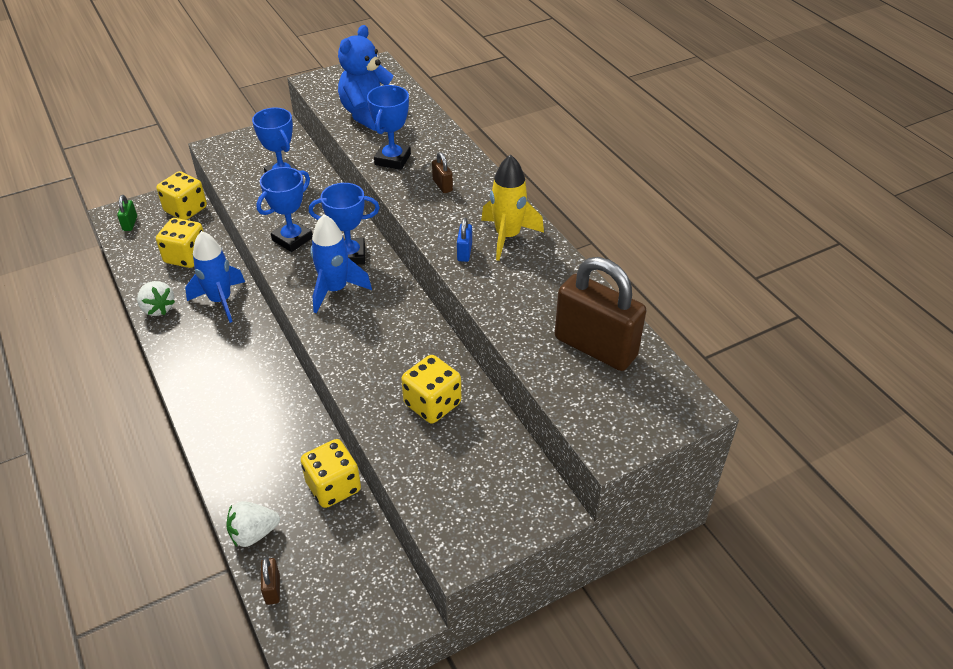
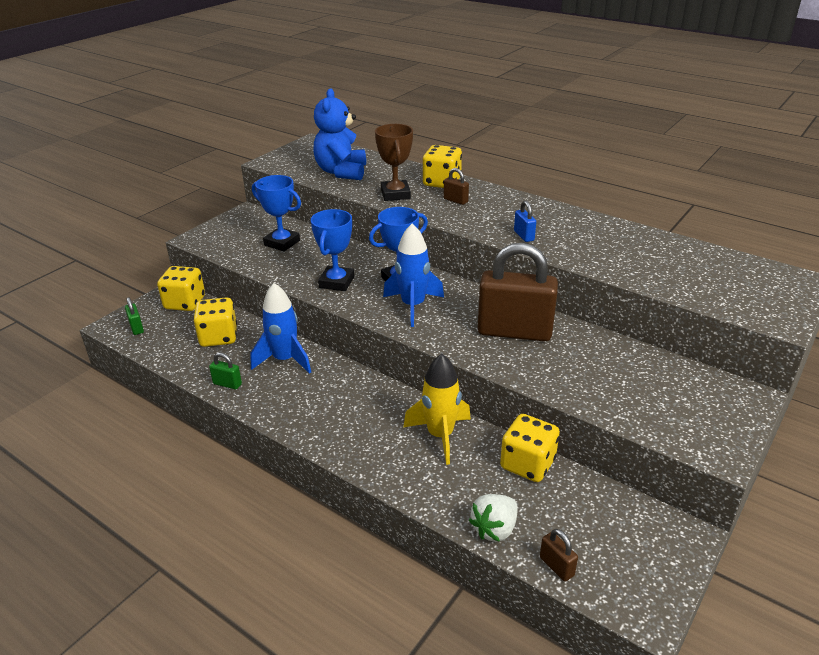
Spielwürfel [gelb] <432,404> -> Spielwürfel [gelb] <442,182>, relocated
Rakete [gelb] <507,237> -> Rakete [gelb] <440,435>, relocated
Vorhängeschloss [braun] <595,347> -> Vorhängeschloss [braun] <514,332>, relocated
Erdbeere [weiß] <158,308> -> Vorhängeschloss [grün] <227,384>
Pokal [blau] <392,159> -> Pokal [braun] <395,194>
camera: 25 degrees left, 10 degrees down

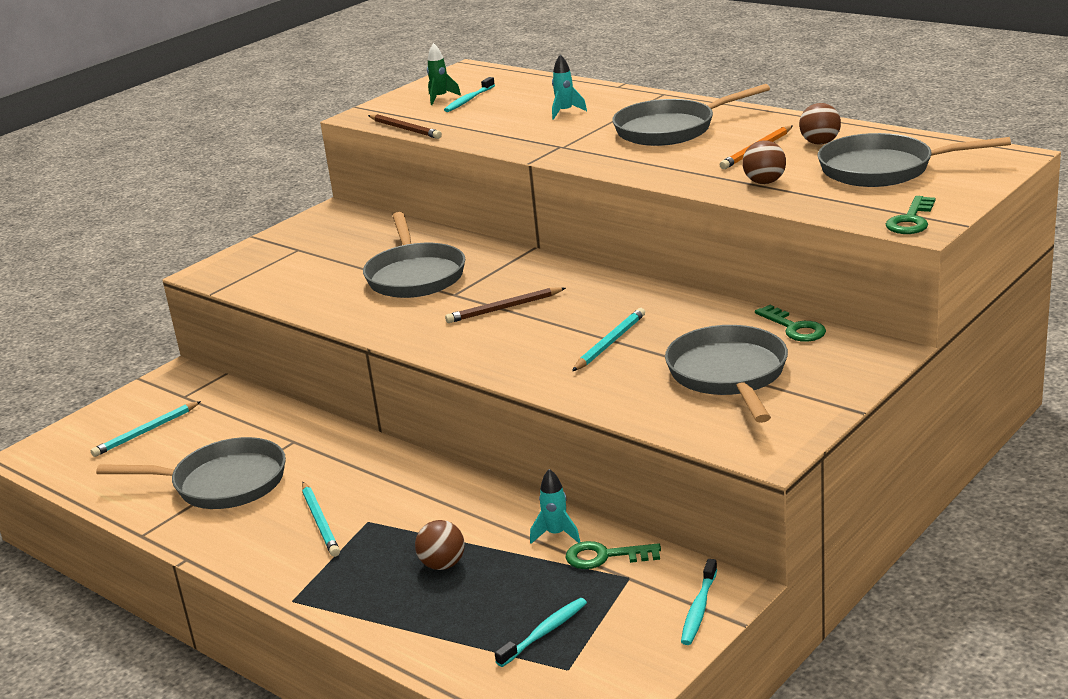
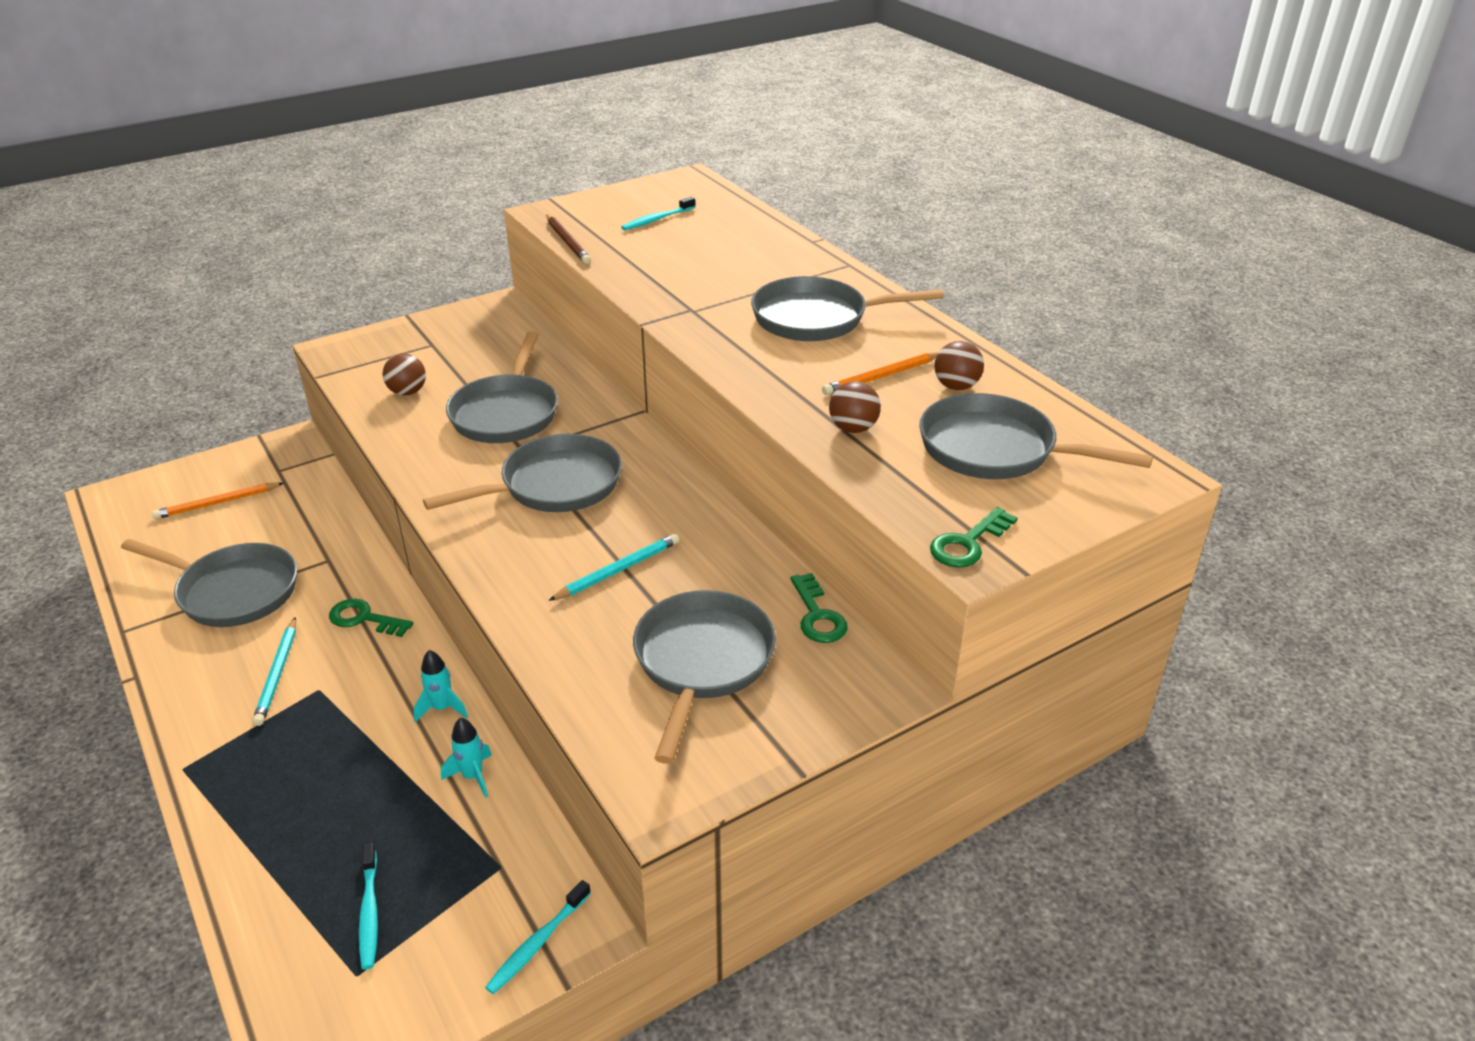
Rakete [grün] <440,98> -> none
Ball [braun] <443,565> -> Ball [braun] <407,392>, relocated
Rakete [türkis] <565,112> -> Rakete [türkis] <442,708>, relocated
Schlüssel [grün] <605,556> -> Schlüssel [grün] <364,619>, relocated
Bleistift [braun] <504,308> -> Pfanne [grau] <554,485>
Bleistift [türkis] <146,431> -> Bleistift [orange] <217,503>
Zahnbürste [türkis] <544,632> -> Zahnbürste [türkis] <369,912>, 105 degrees clockwise
camera: 15 degrees right, 10 degrees up

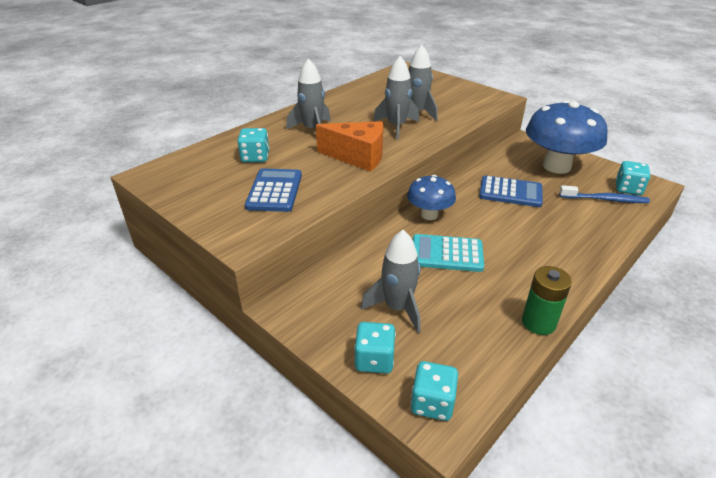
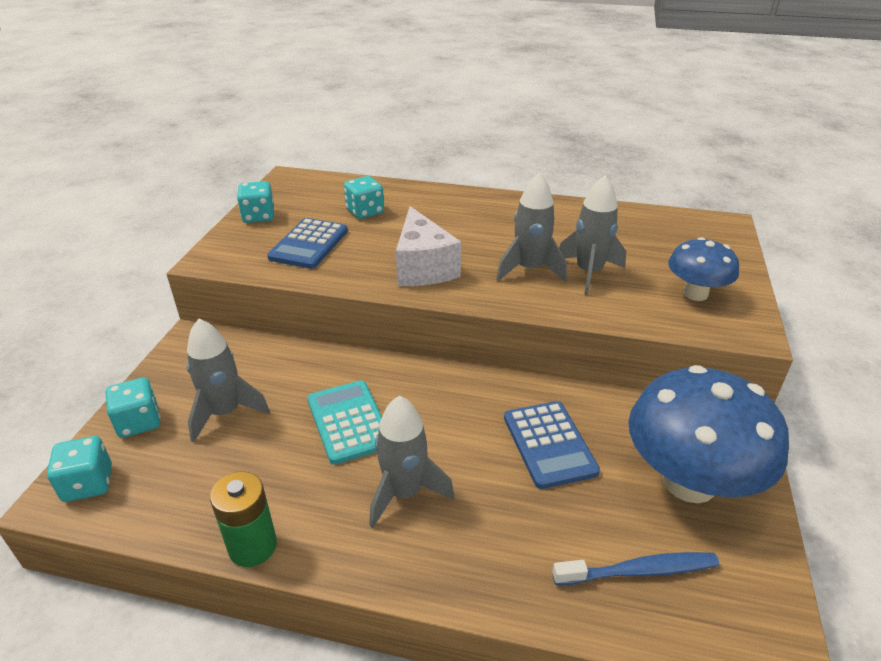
Rakete [grau] <312,130> -> Rakete [grau] <404,493>, relocated
Pilz [blau] <429,215> -> Pilz [blau] <695,293>, relocated
Spielwürfel [türkis] <628,189> -> Spielwürfel [türkis] <258,216>, relocated
Käse [orange] <358,157> -> Käse [weiß] <423,267>
Taschenrechner [blau] <274,191> -> Taschenrechner [blau] <309,244>, 135 degrees clockwise
Zahnbürste [blau] <604,199> -> Zahnbürste [blau] <638,571>, 75 degrees counterclockwise
camera: 60 degrees right, 0 degrees up

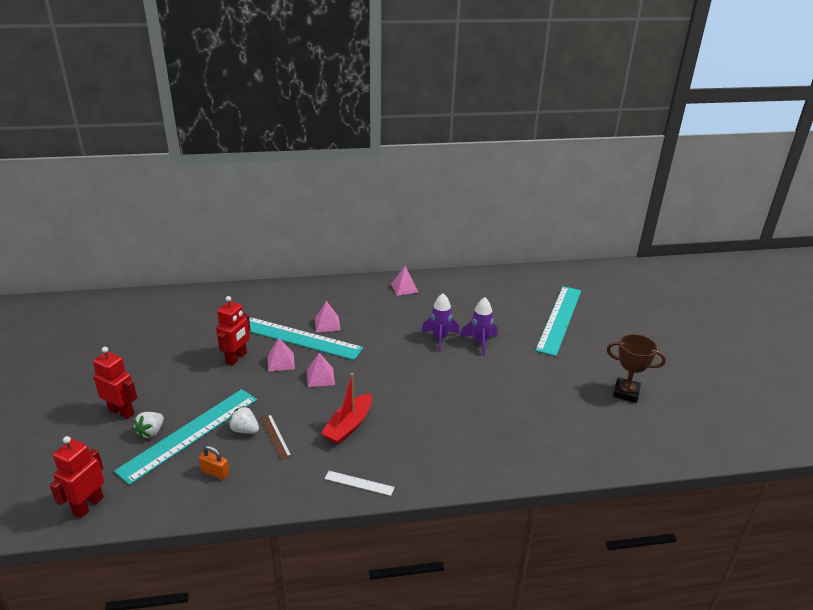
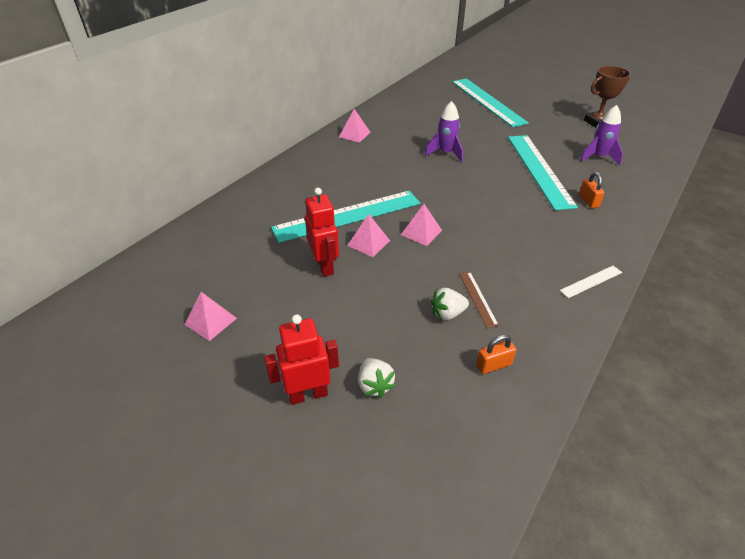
Roboter [rot] <88,505> -> none
Boot [rot] <348,426> -> none
none -> Vorhängeschloss [orange] <588,201>
Lineal [türkis] <190,434> -> Lineal [türkis] <539,170>, relocated
Pyramide [rosa] <327,324> -> Pyramide [rosa] <210,321>, relocated
Rakete [lila] <480,342> -> Rakete [lila] <598,157>, relocated
Lineal [braun] <275,436> -> Lineal [braun] <478,298>, 60 degrees clockwise
camera: 45 degrees left, 10 degrees up

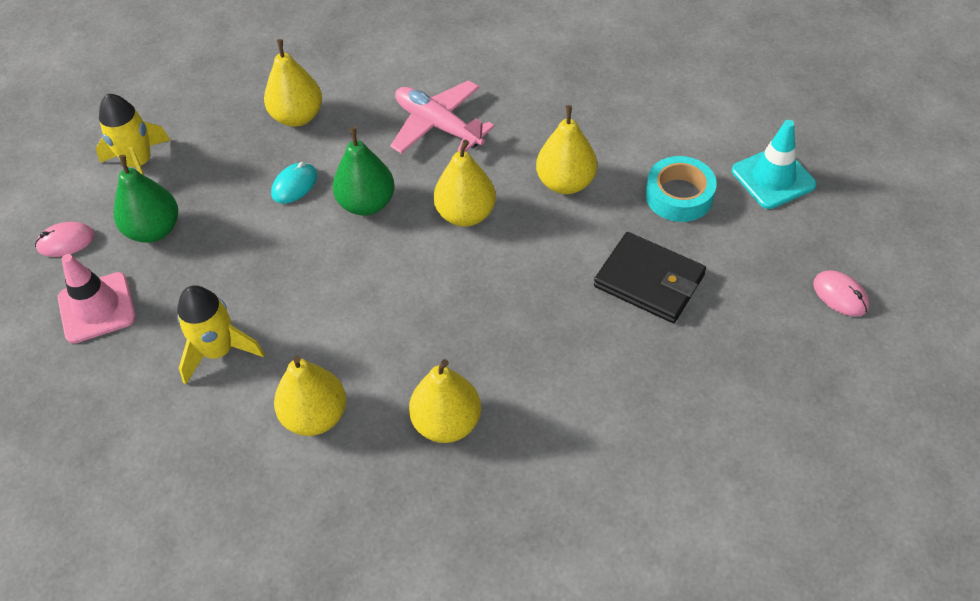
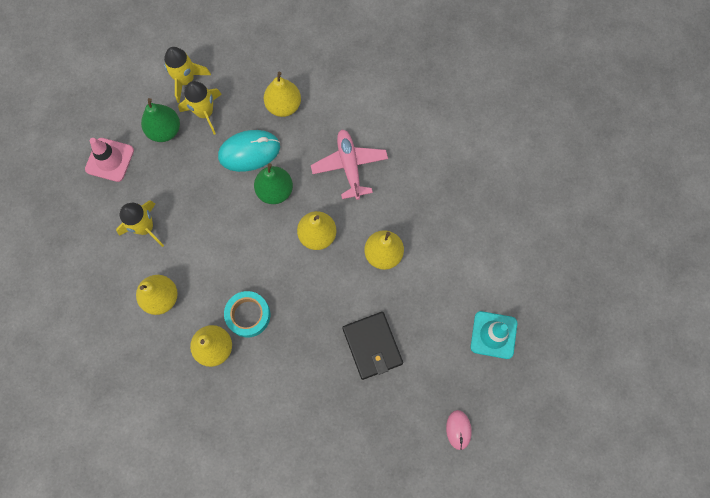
Computermaus [rosa] <66,241> -> none
none -> Rakete [gelb] <205,113>
Klebeband [türkis] <679,195> -> Klebeband [türkis] <248,315>, relocated
Computermaus [türkis] <294,185> -> Computermaus [türkis] <249,152>, x1.82
camera: 35 degrees right, 20 degrees up

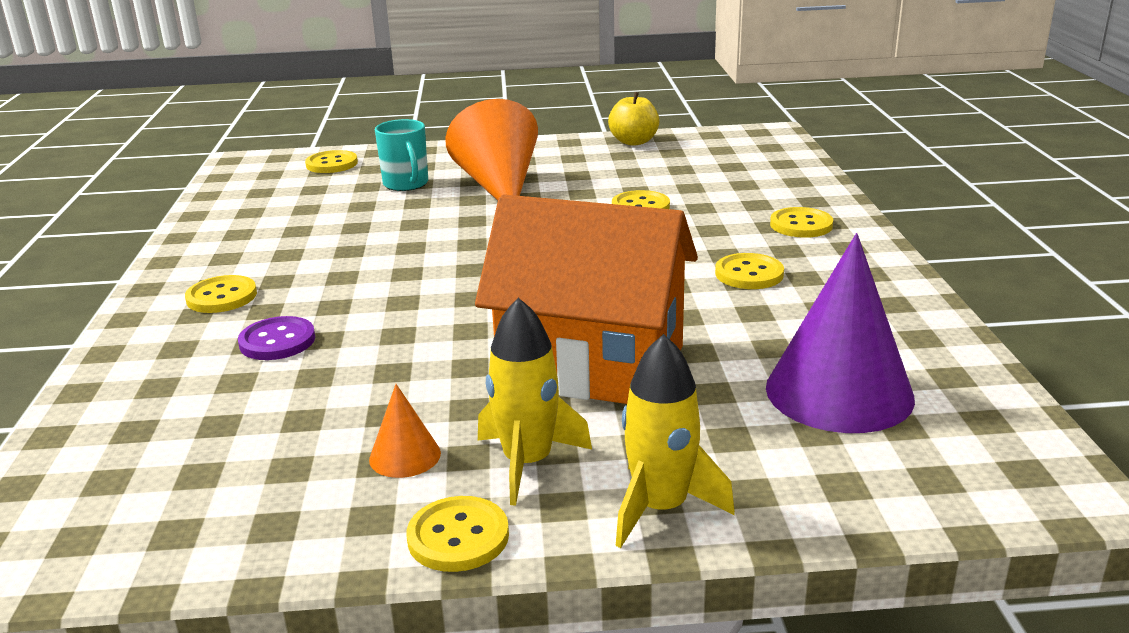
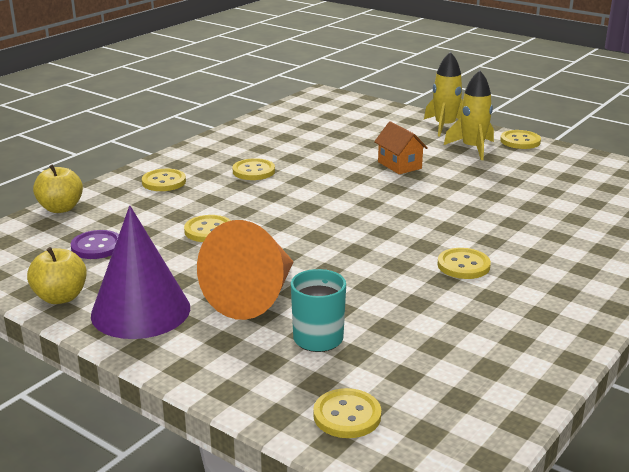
Kegel [orange] <405,456> -> none
none -> Apfel [gelb] <61,208>
Knopf [gelb] <222,297> -> Knopf [gelb] <463,265>, relocated
Knopf [lila] <277,341> -> Knopf [lila] <97,246>, relocated
Kegel [lila] <839,392> -> Kegel [lila] <140,311>, relocated
Haus [orange] <592,365> -> Haus [orange] <399,165>, x0.44
camera: 140 degrees left, 0 degrees up

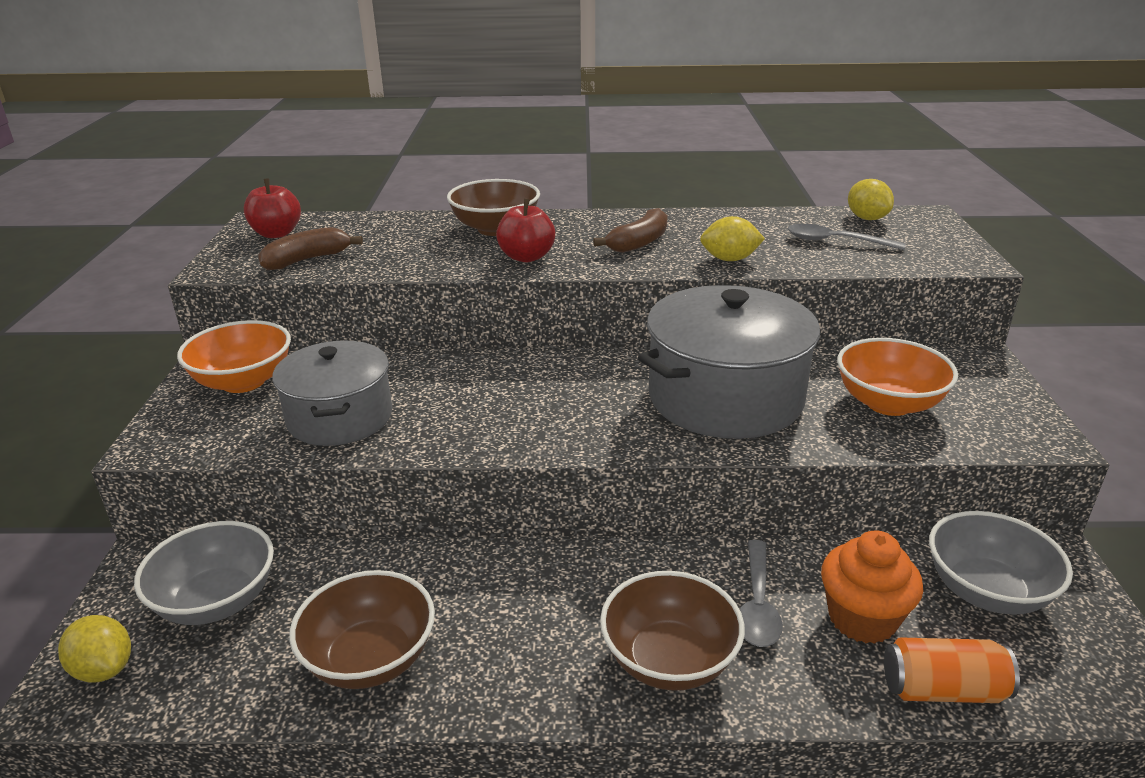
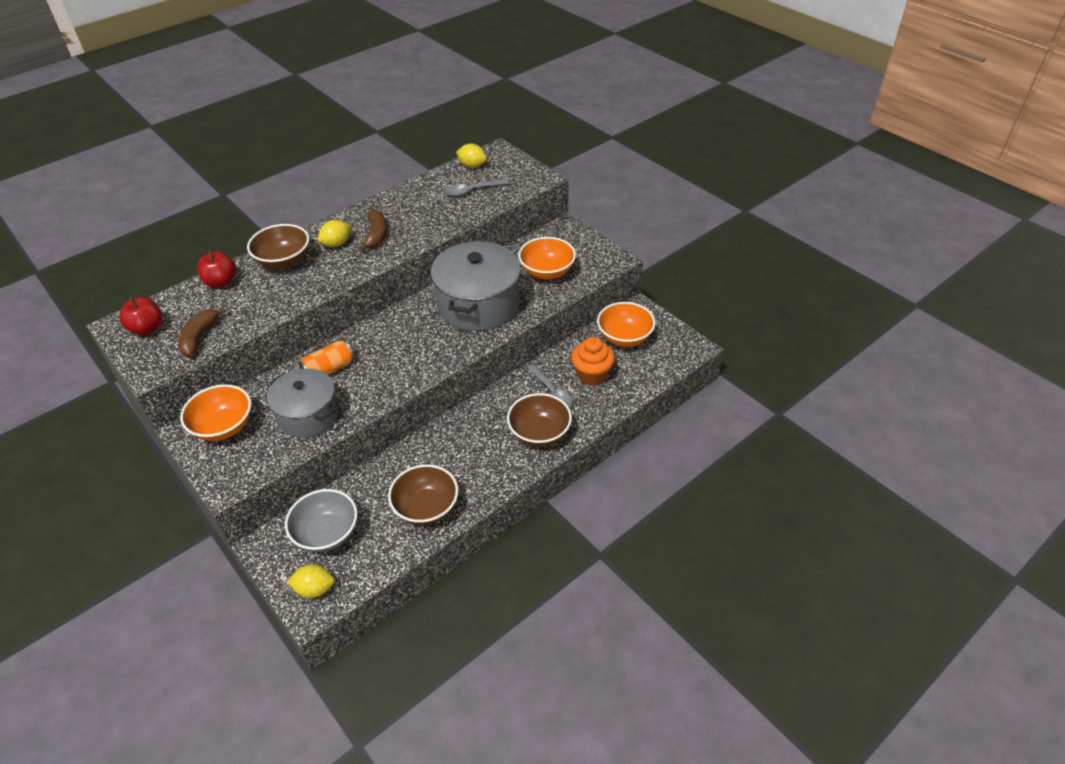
Apfel [rot] <526,257> -> Apfel [rot] <221,282>, relocated
Zitrone [gelb] <729,259> -> Zitrone [gelb] <337,244>, relocated
Dose [orange] <943,690> -> Dose [orange] <329,369>, relocated
Schüssel [grau] <986,591> -> Schüssel [orange] <624,337>
camera: 40 degrees left, 15 degrees up

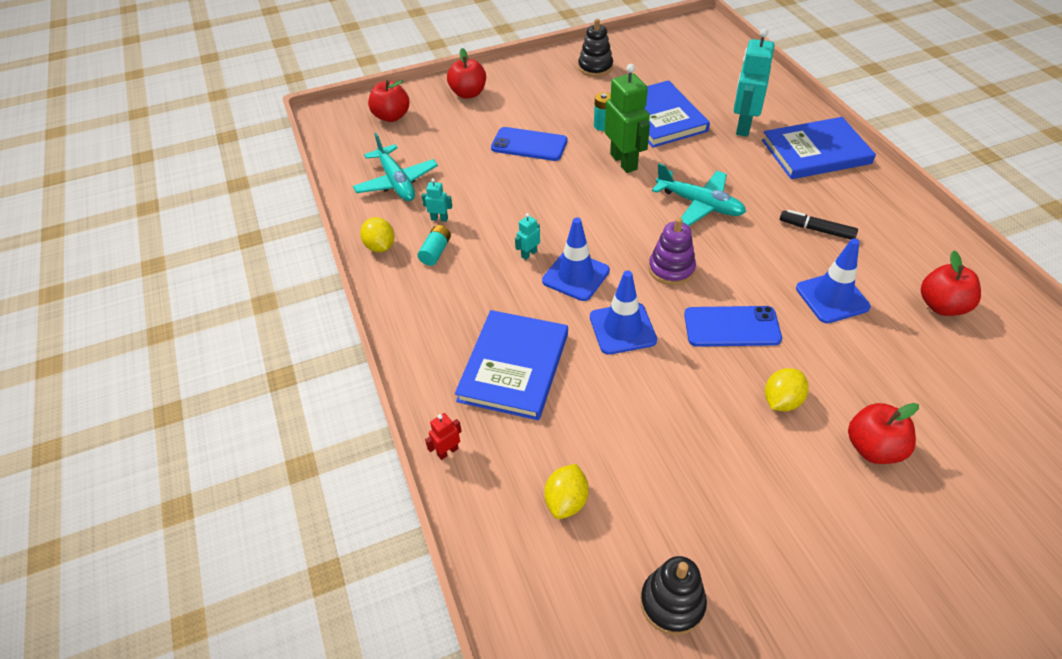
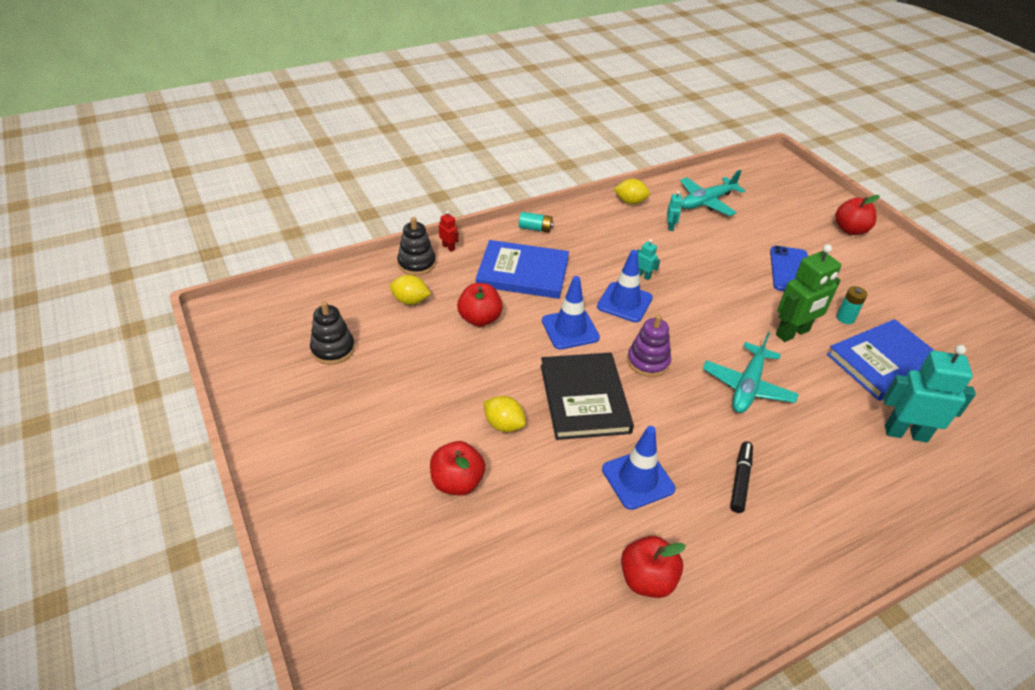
Buch [blau] <815,152> -> none
Apfel [rot] <391,116> -> Apfel [rot] <480,319>, relocated
Batterie [türkis] <435,252> -> Batterie [türkis] <535,228>, relocated
Stapelspielzeug [schwarz] <595,67> -> Stapelspielzeug [schwarz] <416,263>, relocated
Handy [blau] <731,327> -> Buch [schwarz] <584,398>
Zitrone [gelb] <380,246> -> Zitrone [gelb] <630,202>, 45 degrees clockwise
camera: 80 degrees right, 5 degrees down

